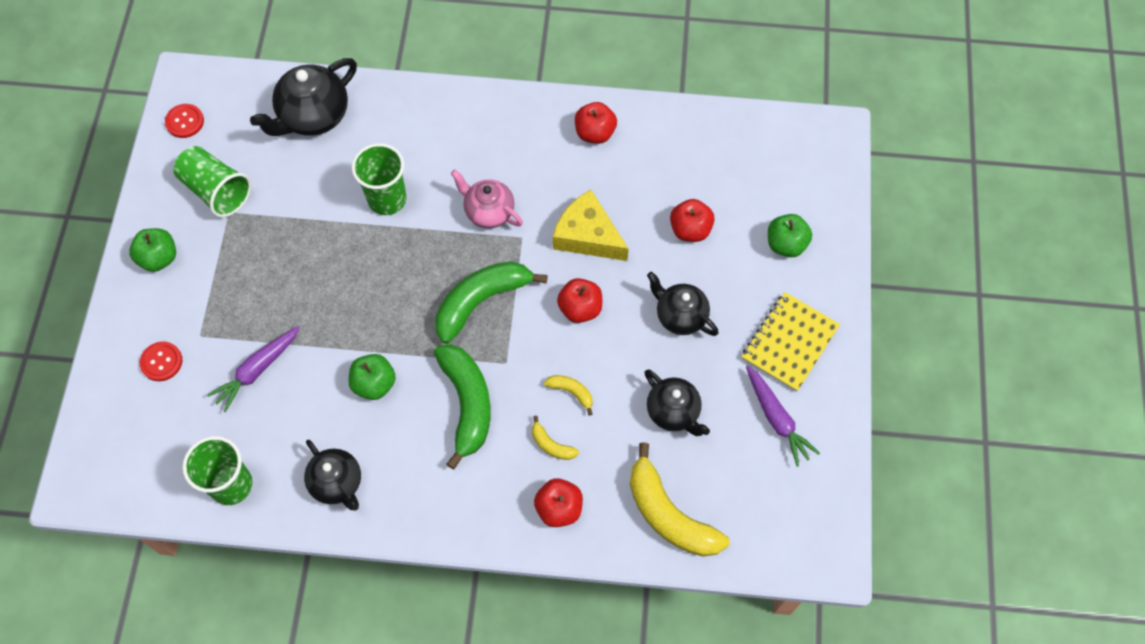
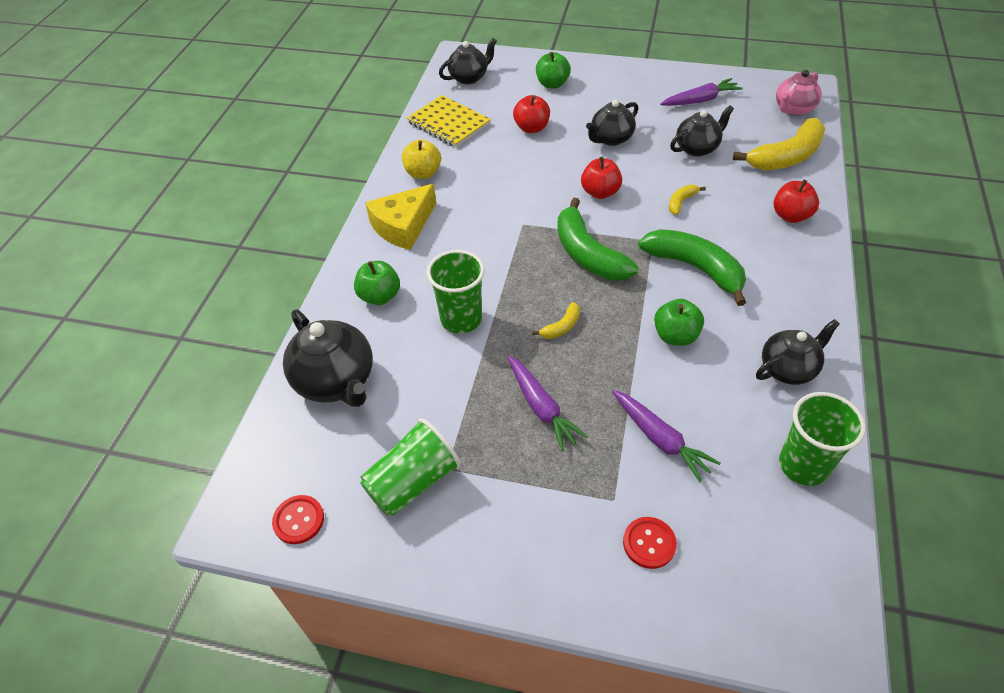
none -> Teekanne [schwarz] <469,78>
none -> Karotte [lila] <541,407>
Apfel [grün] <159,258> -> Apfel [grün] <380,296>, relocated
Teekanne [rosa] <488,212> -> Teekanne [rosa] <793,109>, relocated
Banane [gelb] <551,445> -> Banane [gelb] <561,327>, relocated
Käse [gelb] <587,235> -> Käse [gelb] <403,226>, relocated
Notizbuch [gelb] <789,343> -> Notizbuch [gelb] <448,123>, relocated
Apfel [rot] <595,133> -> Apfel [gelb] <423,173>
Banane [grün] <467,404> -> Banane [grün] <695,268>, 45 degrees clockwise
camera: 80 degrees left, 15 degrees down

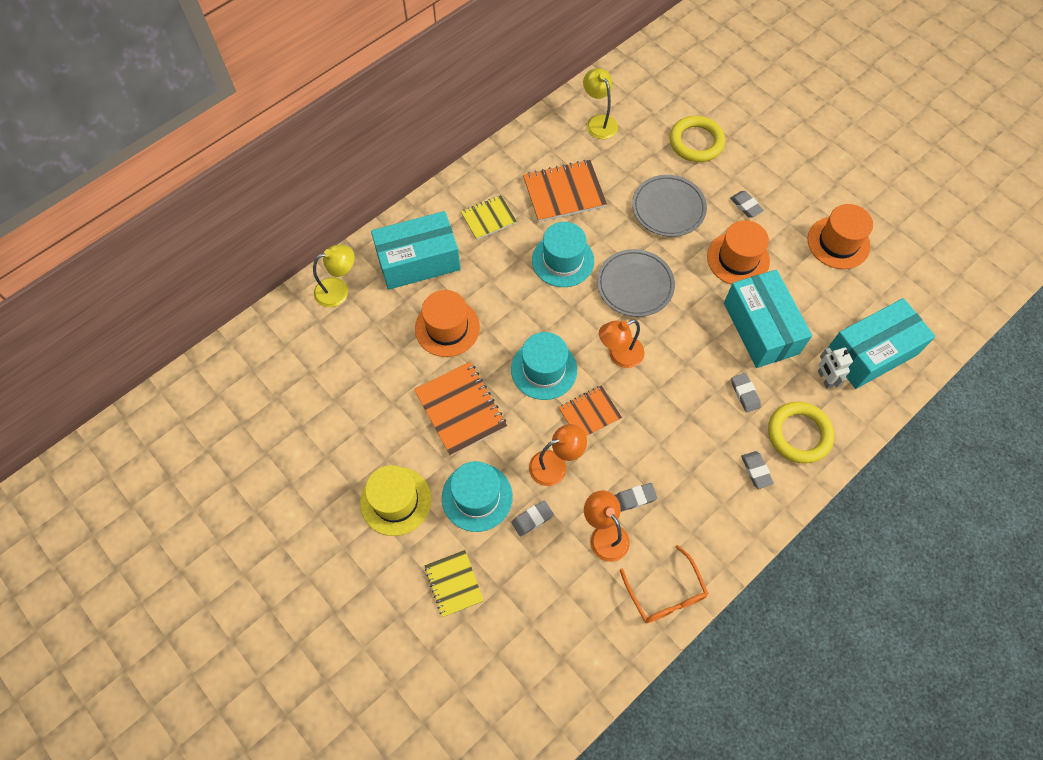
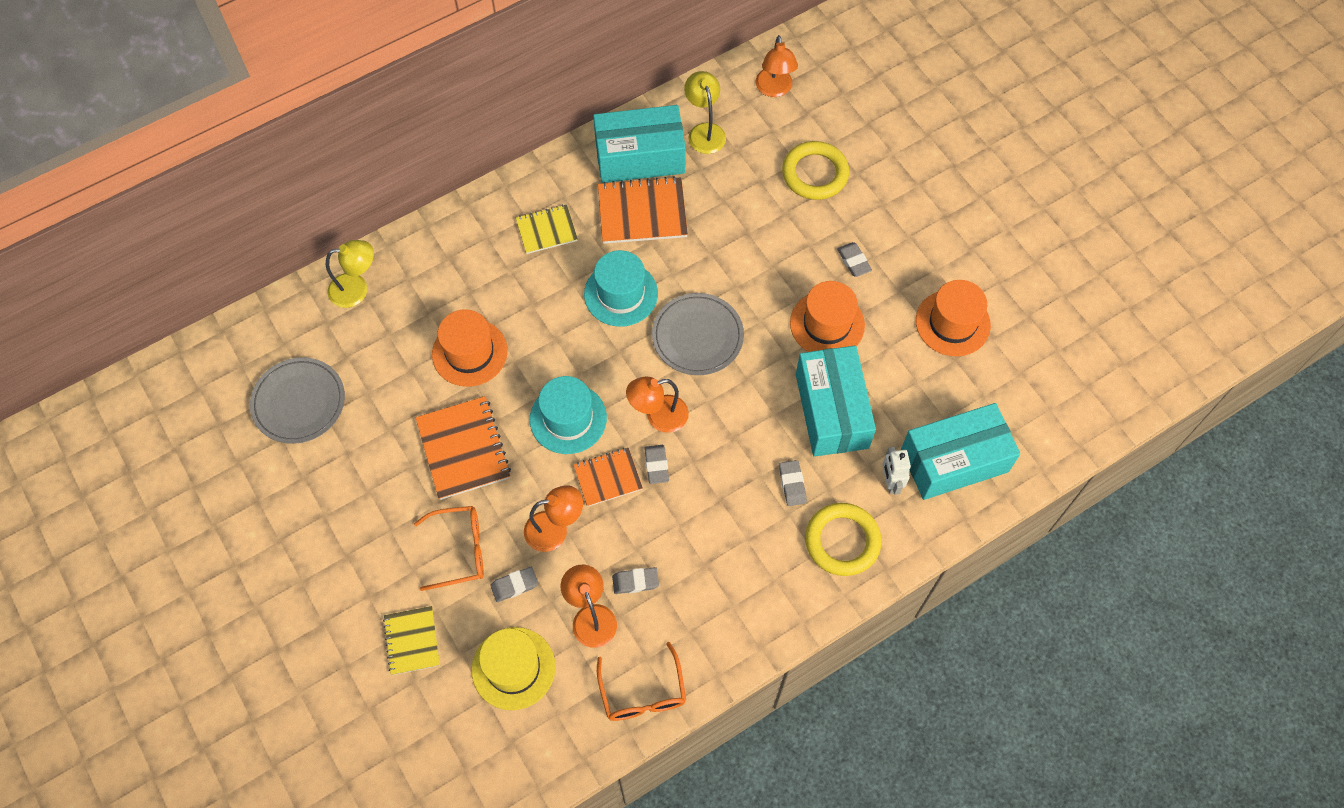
none -> Lampe [orange] <774,89>
Hut [gelb] <395,501> -> Hut [gelb] <513,668>, relocated
Schachtel [türkis] <418,261> -> Schachtel [türkis] <640,157>, relocated
Teller [grau] <668,208> -> Teller [grau] <299,402>, relocated
Radiergummi [grau] <756,471> -> Radiergummi [grau] <656,465>, relocated
Hut [türkis] <477,497> -> Brille [orange] <459,550>
camera: 10 degrees right, 0 degrees up

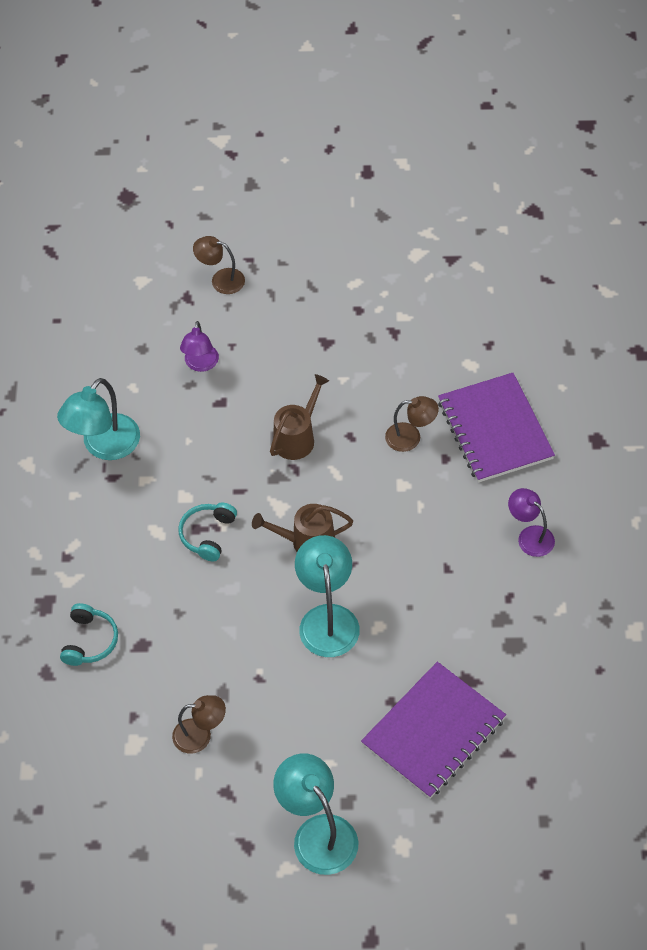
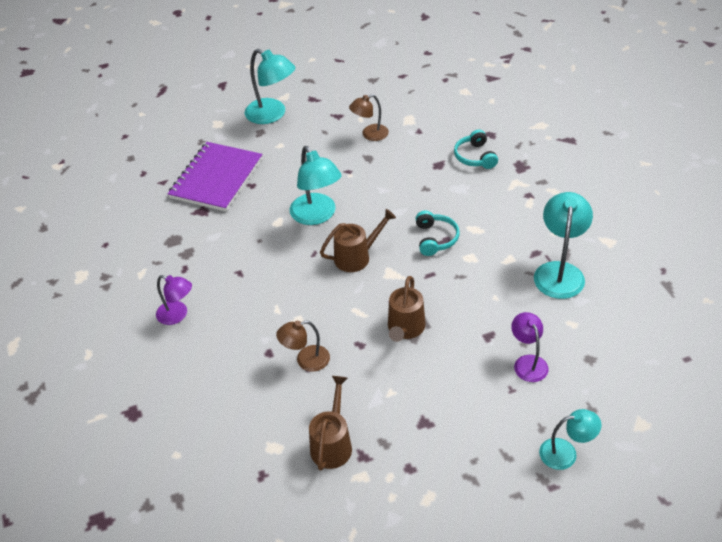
Notizbuch [lila] <494,430> -> none
none -> Gießkanne [braun] <332,443>
Lampe [braun] <221,280> -> Lampe [türkis] <566,453>
camera: 160 degrees right, 10 degrees down

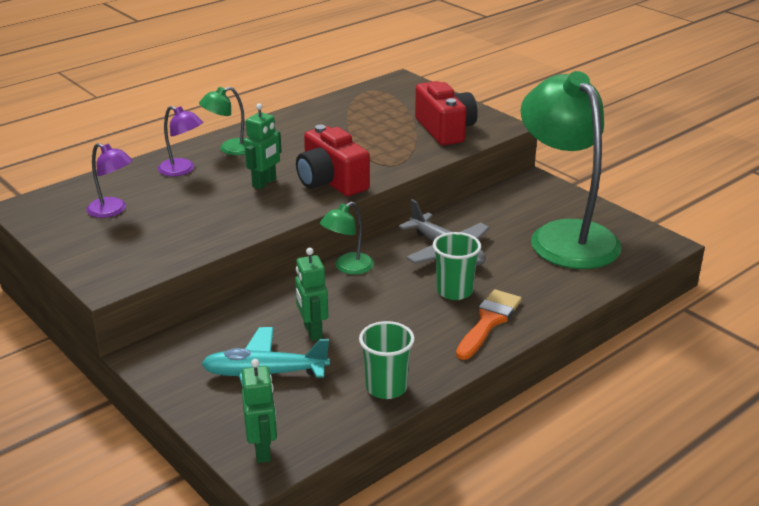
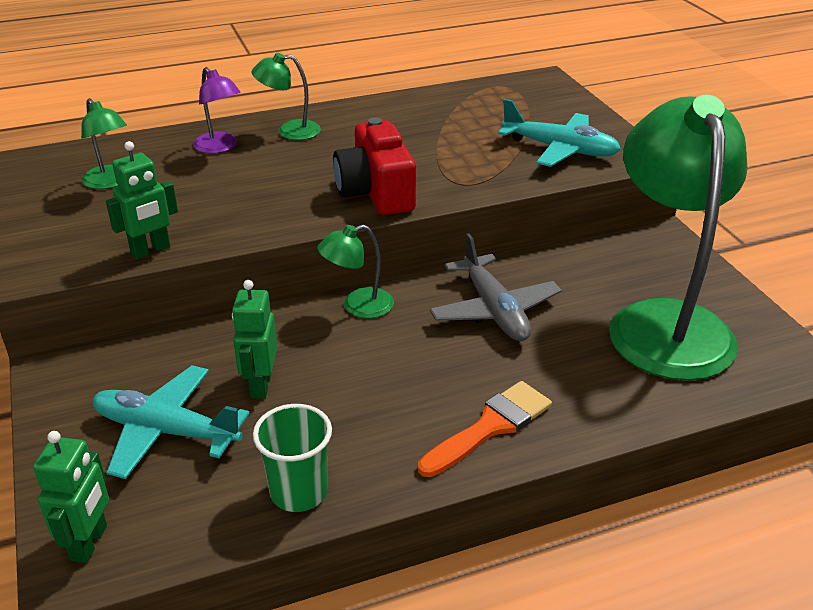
Becher [grün] <454,291> -> none
Roboter [grün] <264,183> -> Roboter [grün] <151,250>, relocated
Kamera [rot] <445,129> -> Flugzeug [türkis] <560,149>
Lampe [lila] <113,210> -> Lampe [grün] <110,182>
camera: 20 degrees right, 5 degrees up

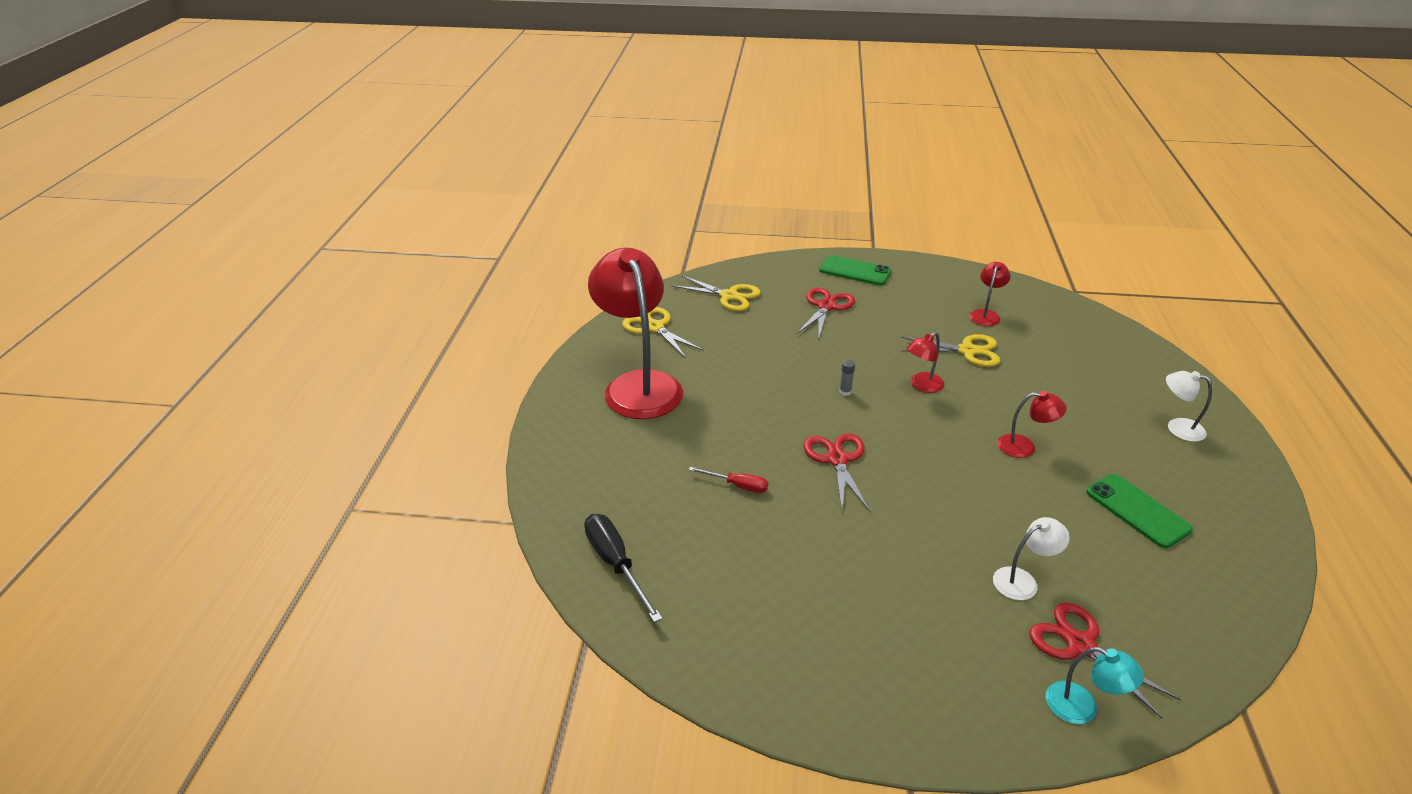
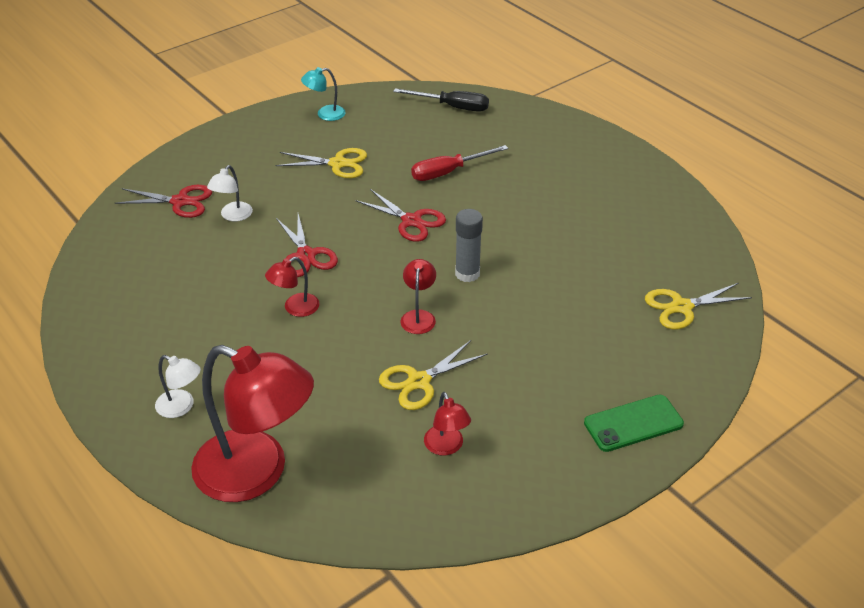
Handy [grün] <1137,511> -> none
Lampe [rot] <638,385> -> Lampe [rot] <257,473>, relocated
Schere [gelb] <654,327> -> Schere [gelb] <338,164>, relocated
Schere [rot] <826,306> -> Schere [rot] <306,255>, relocated
Lampe [türkis] <1082,707> -> Lampe [türkis] <325,114>, relocated
Lampe [weiß] <1177,428> -> Lampe [weiß] <181,407>, 45 degrees clockwise
Schraubenzieher [rot] <737,485> -> Schraubenzieher [rot] <448,172>, x1.65
Klebestift [grau] <845,392> -> Klebestift [grau] <467,274>, x2.08
camera: 135 degrees right, 5 degrees up

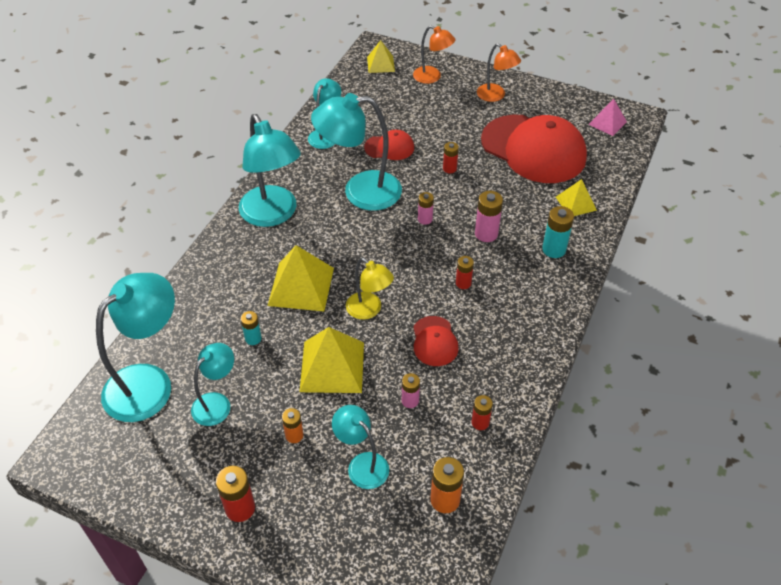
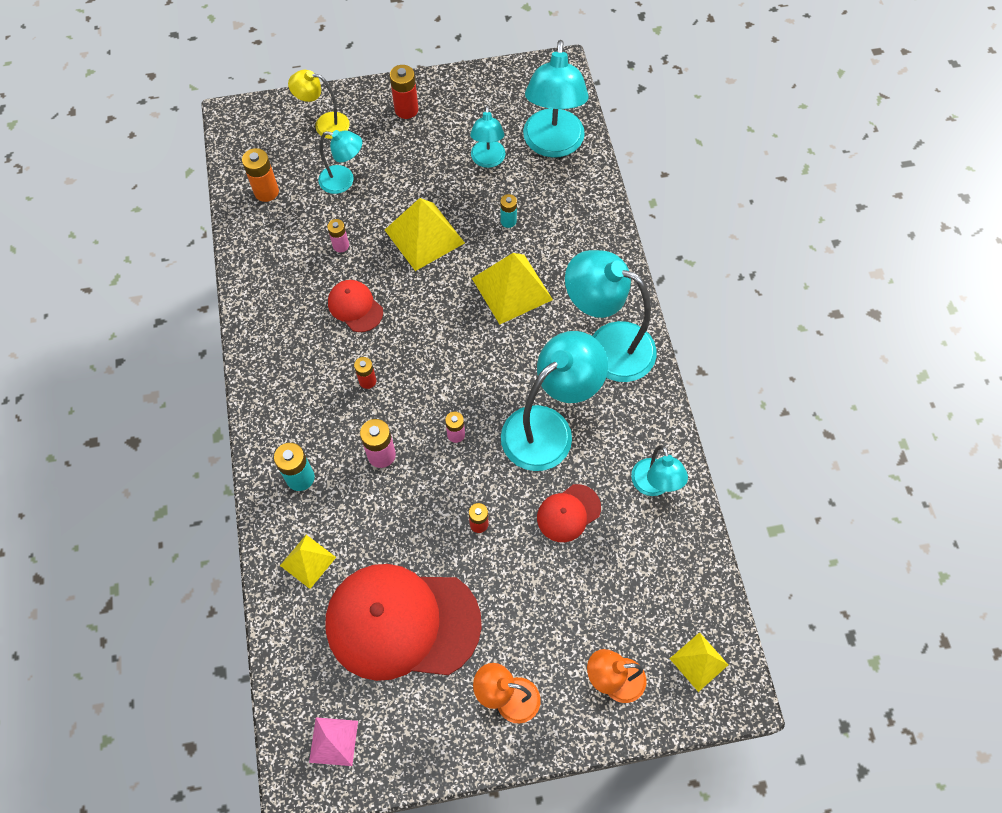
Batterie [orange] <294,435> -> none
Batterie [rot] <480,422> -> none
Lampe [gelb] <369,310> -> Lampe [gelb] <324,124>, relocated
camera: 145 degrees right, 15 degrees up

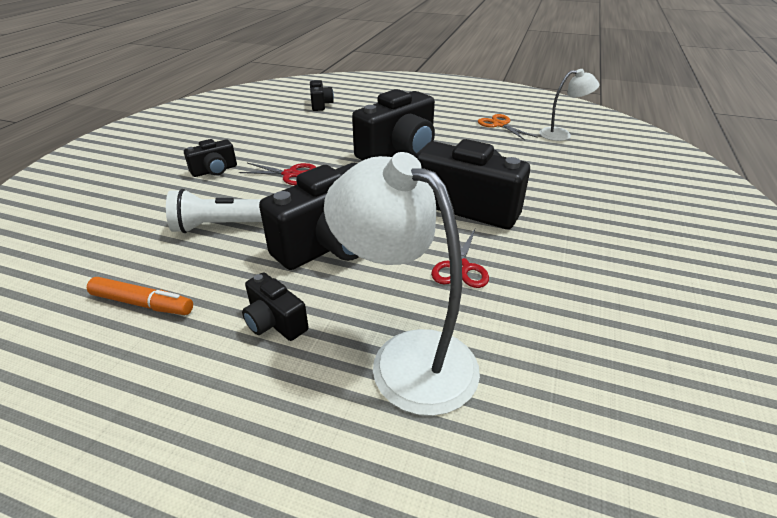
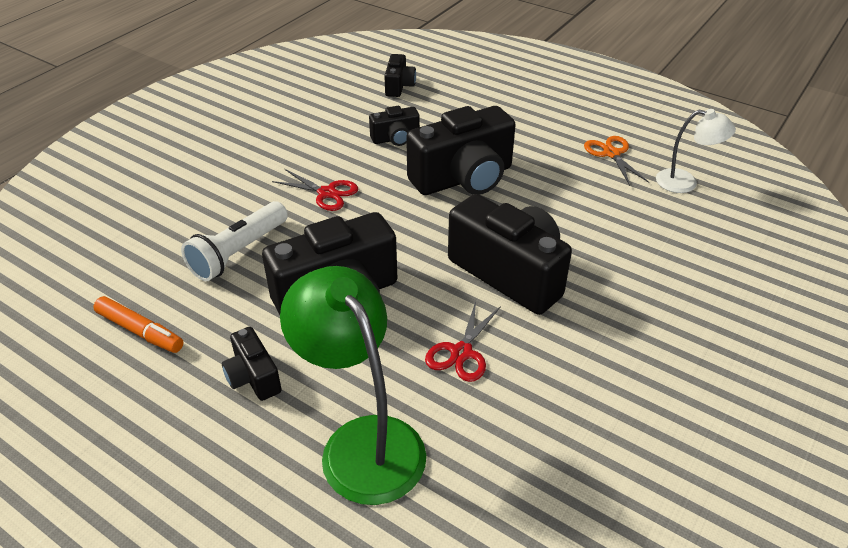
Kamera [schwarz] <214,170> -> Kamera [schwarz] <396,139>, relocated
Lampe [weiß] <407,357> -> Lampe [grün] <362,442>
Taschenlampe [weiß] <225,226> -> Taschenlampe [weiß] <238,252>, 60 degrees counterclockwise
camera: 15 degrees right, 5 degrees up

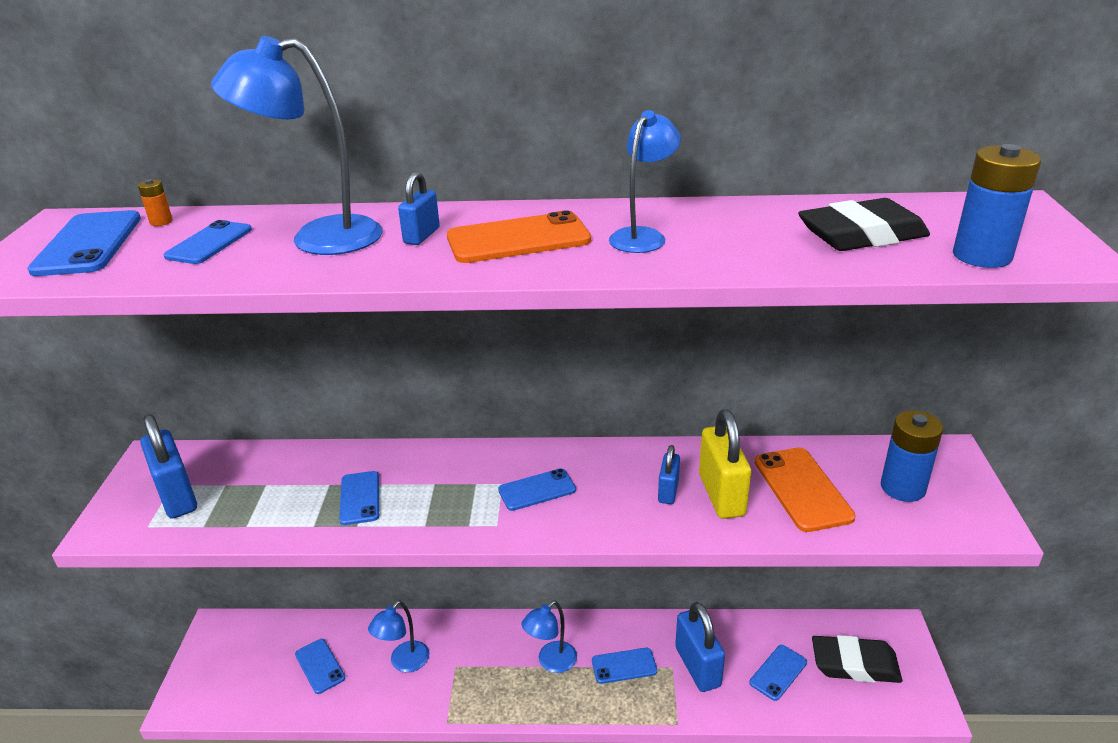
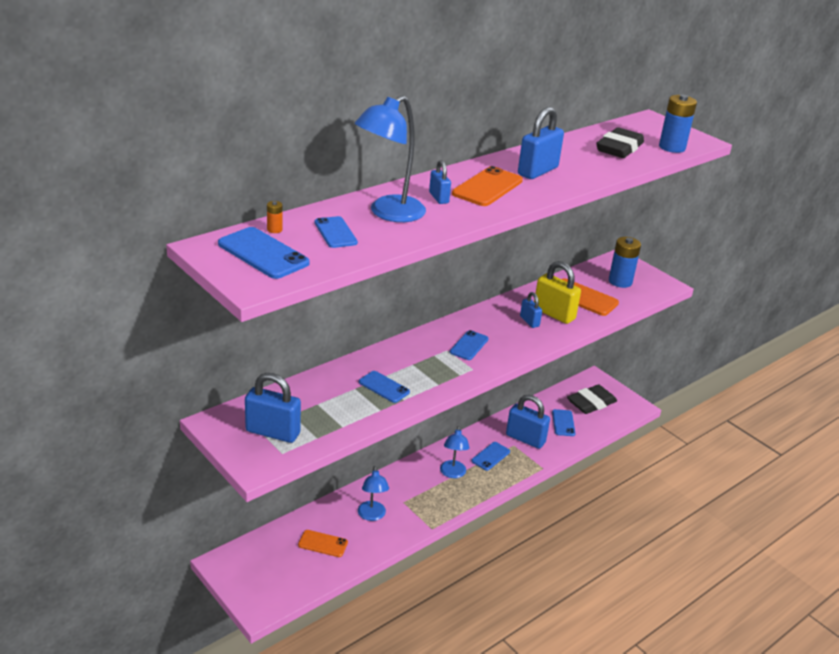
Lampe [blau] <643,236> -> Vorhängeschloss [blau] <537,171>
Handy [blau] <320,666> -> Handy [orange] <323,544>
camera: 45 degrees left, 0 degrees up

